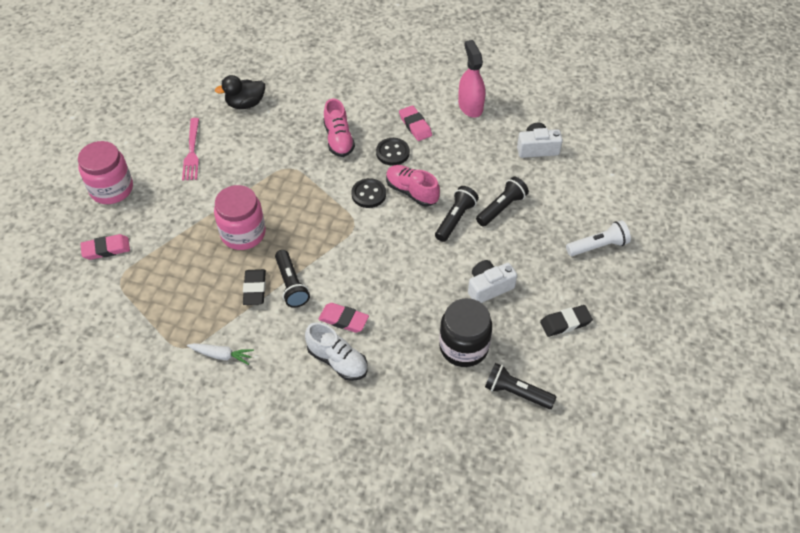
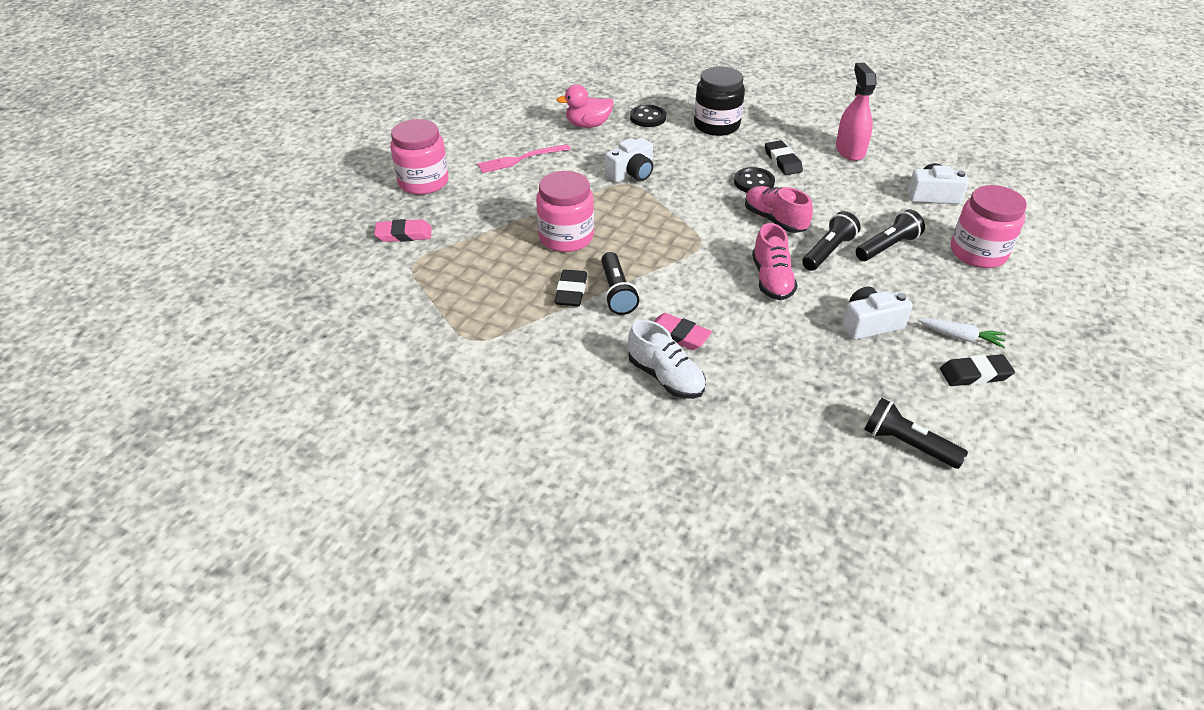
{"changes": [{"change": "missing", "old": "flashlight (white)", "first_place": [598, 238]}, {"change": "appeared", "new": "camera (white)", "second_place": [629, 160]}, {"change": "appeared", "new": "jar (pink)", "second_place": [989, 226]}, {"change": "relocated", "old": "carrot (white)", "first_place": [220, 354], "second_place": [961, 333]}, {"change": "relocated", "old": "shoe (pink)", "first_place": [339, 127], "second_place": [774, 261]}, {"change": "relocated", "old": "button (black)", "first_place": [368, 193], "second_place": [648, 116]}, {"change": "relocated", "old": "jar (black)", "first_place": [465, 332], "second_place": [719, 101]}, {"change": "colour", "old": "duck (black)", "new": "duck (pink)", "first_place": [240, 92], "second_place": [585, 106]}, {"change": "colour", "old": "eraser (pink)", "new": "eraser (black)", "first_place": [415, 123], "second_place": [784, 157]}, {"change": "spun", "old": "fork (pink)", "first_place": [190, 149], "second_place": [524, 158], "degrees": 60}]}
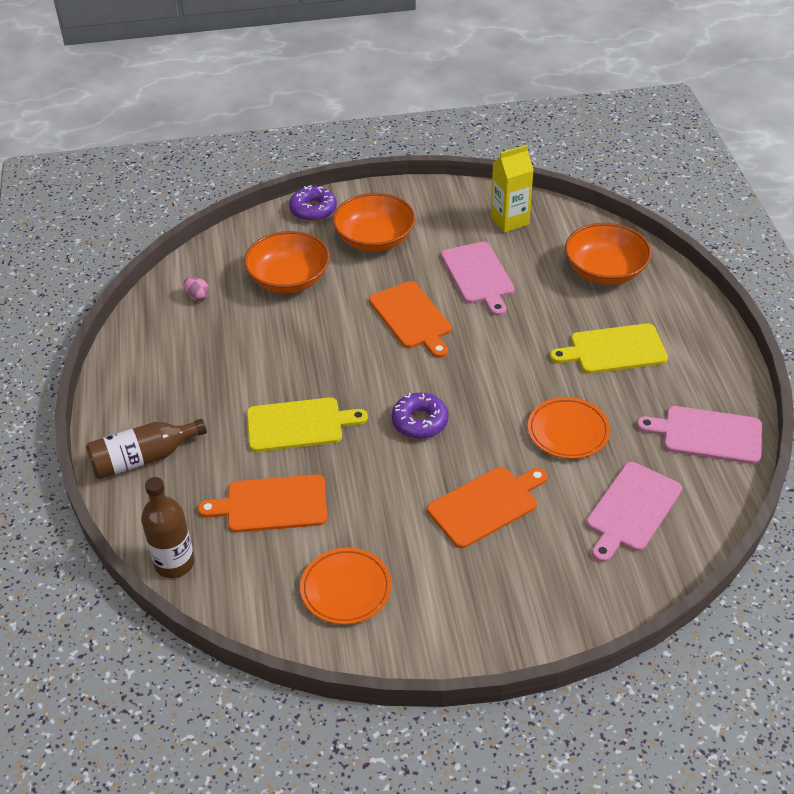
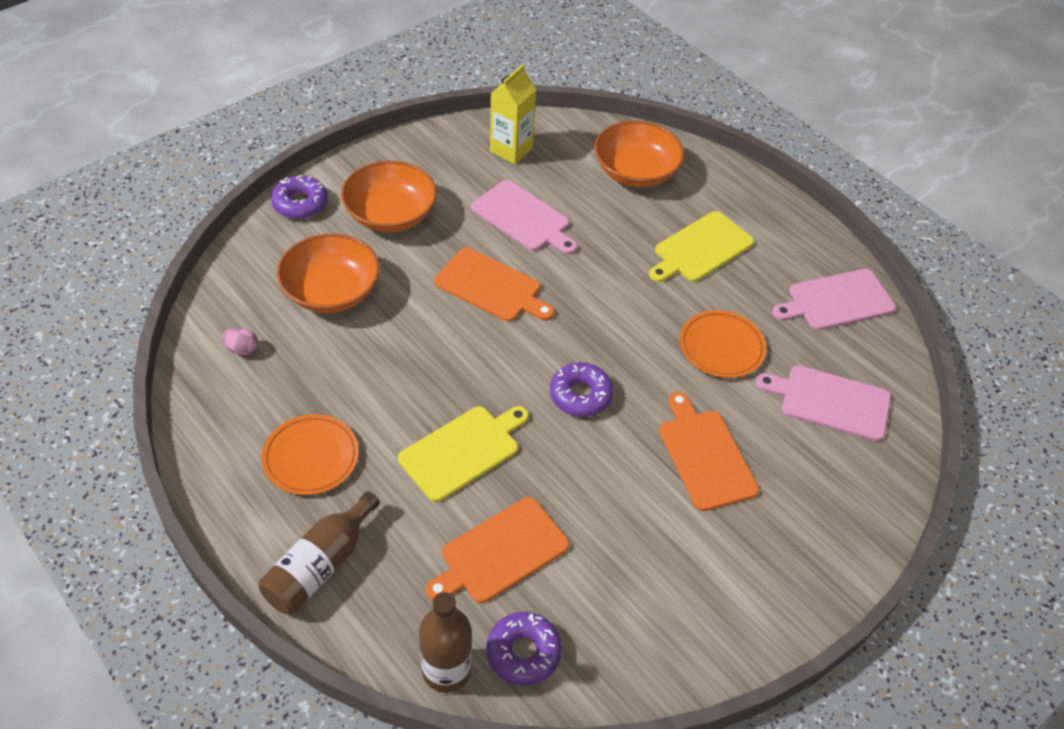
{"changes": [{"change": "appeared", "new": "donut (purple)", "second_place": [524, 648]}, {"change": "relocated", "old": "plate (orange)", "first_place": [346, 586], "second_place": [310, 454]}, {"change": "spun", "old": "cutting board (orange)", "first_place": [487, 507], "second_place": [709, 451], "degrees": -45}, {"change": "spun", "old": "cutting board (pink)", "first_place": [634, 512], "second_place": [823, 403], "degrees": 105}]}
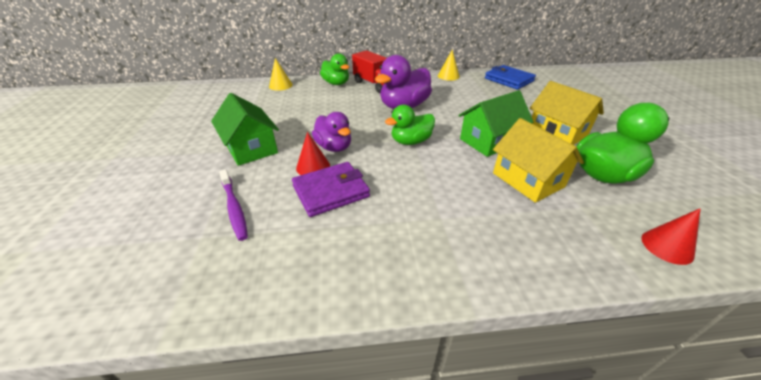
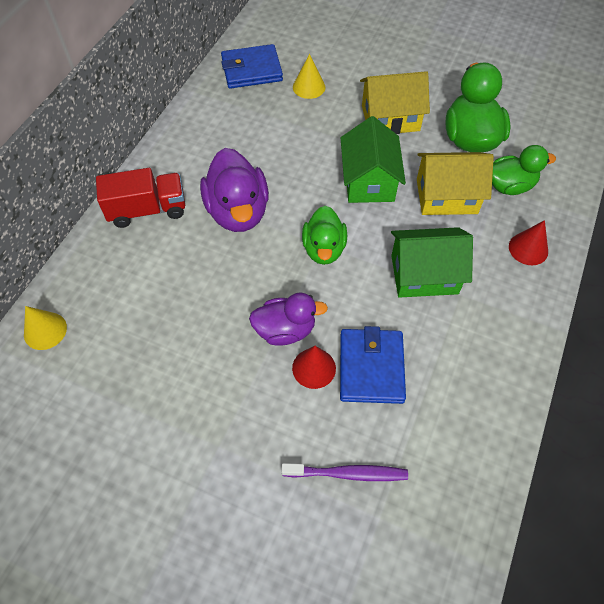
{"changes": [{"change": "relocated", "old": "house (green)", "first_place": [245, 129], "second_place": [432, 262]}, {"change": "relocated", "old": "duck (green)", "first_place": [334, 69], "second_place": [524, 170]}, {"change": "relocated", "old": "cone (yellow)", "first_place": [449, 65], "second_place": [309, 76]}, {"change": "relocated", "old": "cone (red)", "first_place": [671, 236], "second_place": [528, 242]}, {"change": "colour", "old": "wallet (purple)", "new": "wallet (blue)", "first_place": [331, 189], "second_place": [373, 365]}]}
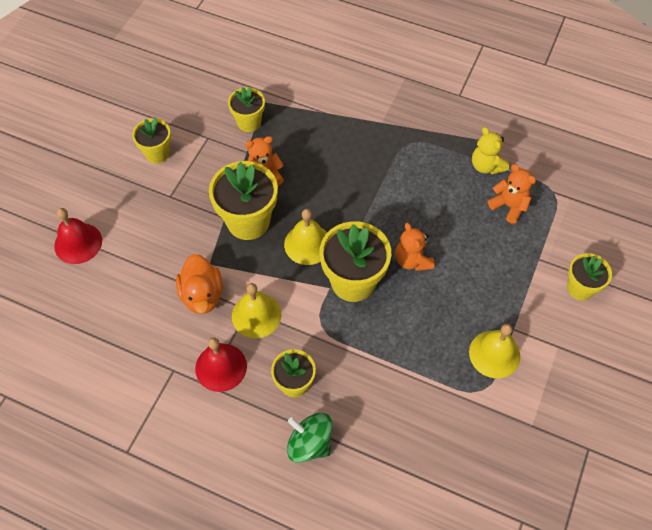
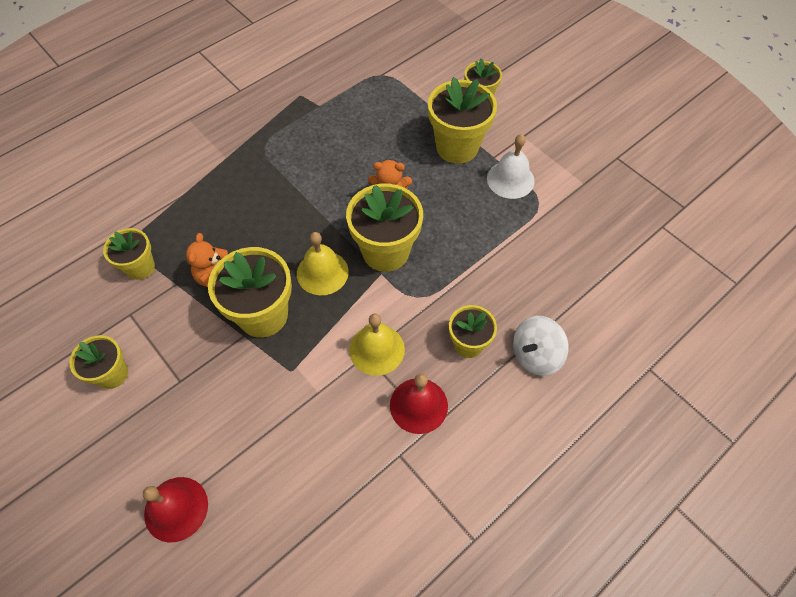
{"changes": [{"change": "missing", "old": "duck (orange)", "first_place": [199, 284]}, {"change": "missing", "old": "teddy bear (yellow)", "first_place": [490, 151]}, {"change": "missing", "old": "teddy bear (orange)", "first_place": [512, 194]}, {"change": "appeared", "new": "flower pot (yellow)", "second_place": [462, 120]}, {"change": "colour", "old": "spinning top (green)", "new": "spinning top (white)", "first_place": [310, 438], "second_place": [541, 346]}, {"change": "colour", "old": "bell (yellow)", "new": "bell (white)", "first_place": [494, 351], "second_place": [511, 166]}]}
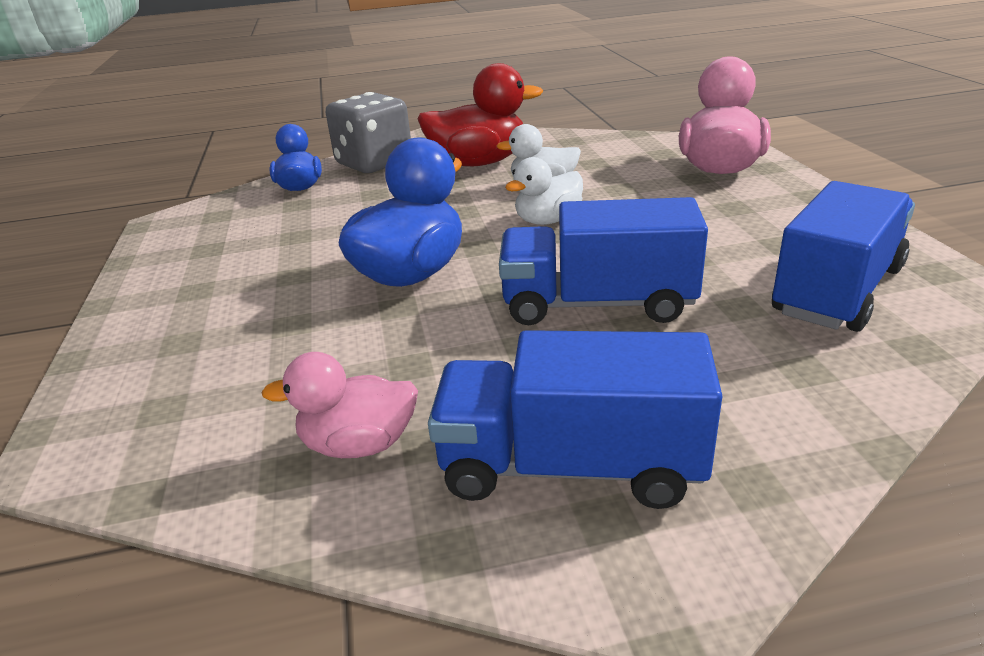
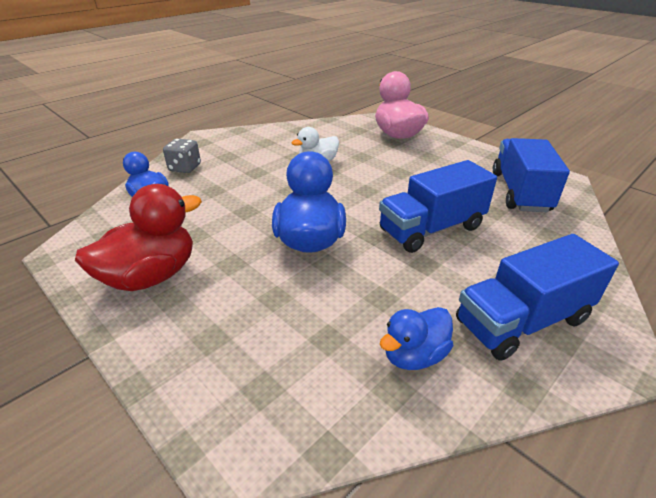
{"changes": [{"change": "missing", "old": "duck (white)", "first_place": [544, 191]}, {"change": "relocated", "old": "duck (red)", "first_place": [480, 114], "second_place": [138, 237]}, {"change": "colour", "old": "duck (pink)", "new": "duck (blue)", "first_place": [339, 405], "second_place": [416, 338]}, {"change": "size", "old": "dice (grey)", "first_place": [368, 132], "second_place": [182, 155], "factor": 0.59}]}
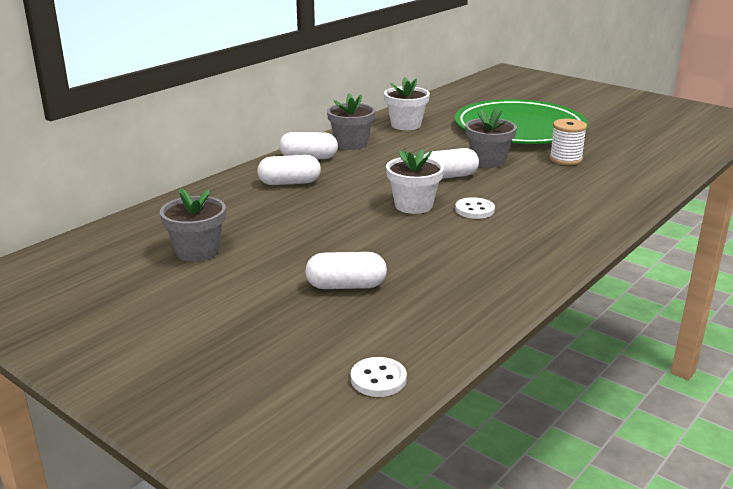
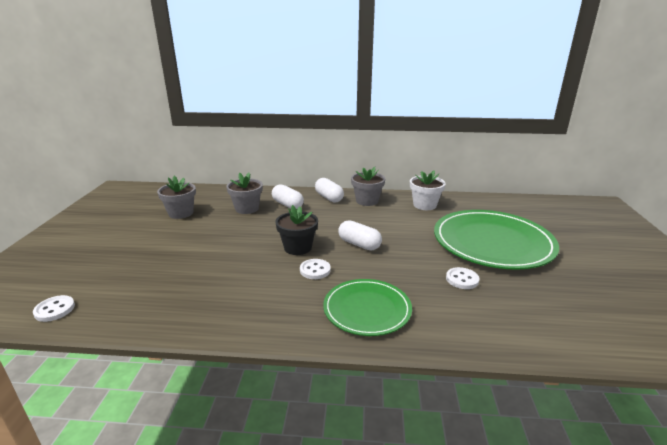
{"changes": [{"change": "missing", "old": "capsule (white)", "first_place": [346, 270]}, {"change": "appeared", "new": "plate (green)", "second_place": [367, 307]}, {"change": "relocated", "old": "flower pot (grey)", "first_place": [491, 137], "second_place": [244, 193]}, {"change": "exchanged", "old": "spool (white)", "new": "button (white)", "first_place": [568, 142], "second_place": [463, 278]}, {"change": "colour", "old": "flower pot (white)", "new": "flower pot (black)", "first_place": [415, 181], "second_place": [296, 230]}]}
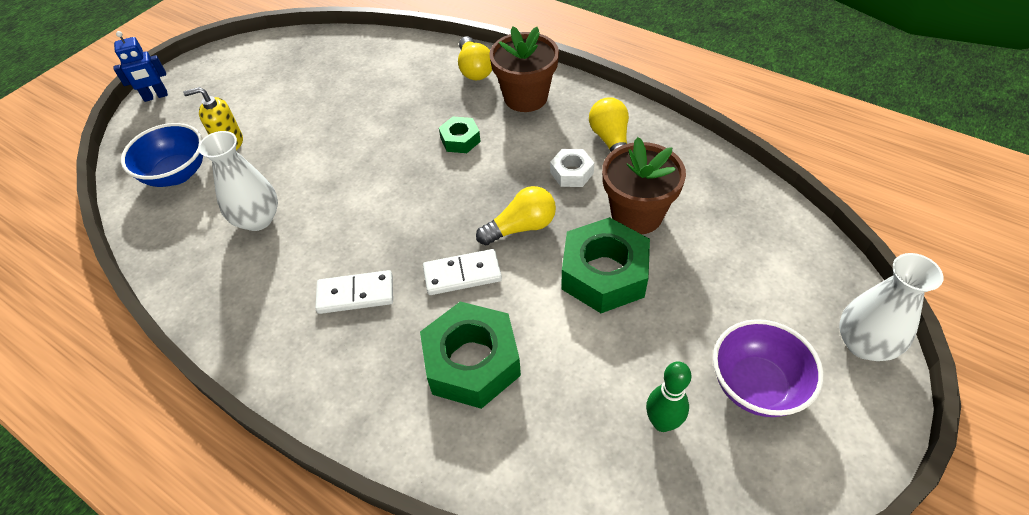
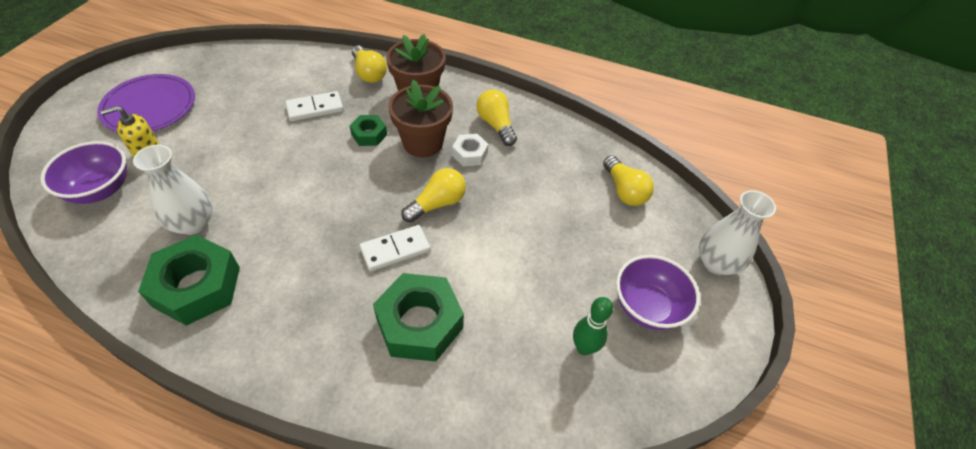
{"changes": [{"change": "missing", "old": "robot (blue)", "first_place": [140, 66]}, {"change": "appeared", "new": "plate (purple)", "second_place": [146, 103]}, {"change": "appeared", "new": "light bulb (yellow)", "second_place": [628, 181]}, {"change": "relocated", "old": "domino (white)", "first_place": [354, 292], "second_place": [314, 106]}, {"change": "relocated", "old": "nut (green)", "first_place": [605, 265], "second_place": [189, 280]}, {"change": "relocated", "old": "flower pot (brown)", "first_place": [644, 185], "second_place": [421, 118]}, {"change": "colour", "old": "bowl (blue)", "new": "bowl (purple)", "first_place": [162, 155], "second_place": [83, 172]}]}
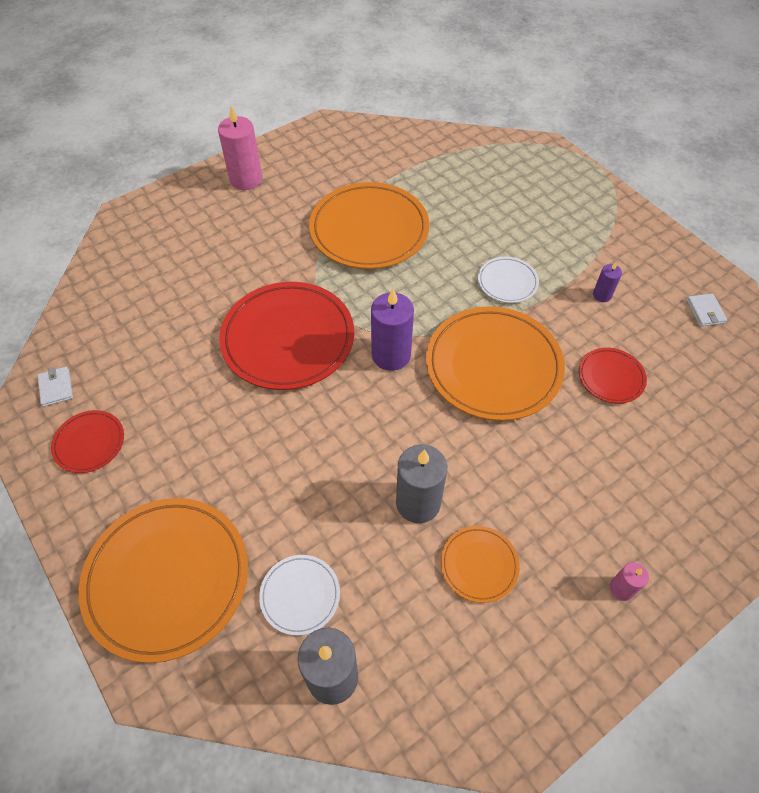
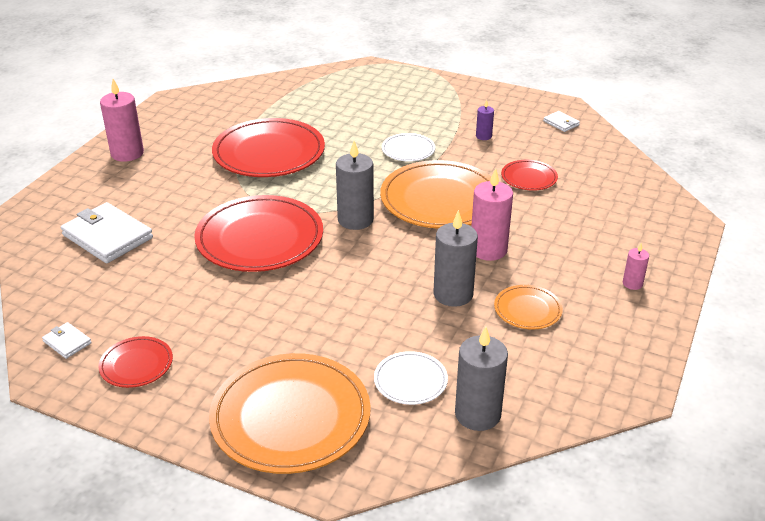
{"changes": [{"change": "appeared", "new": "wallet (white)", "second_place": [107, 232]}, {"change": "appeared", "new": "candle (pink)", "second_place": [492, 214]}, {"change": "colour", "old": "plate (orange)", "new": "plate (red)", "first_place": [369, 225], "second_place": [268, 147]}, {"change": "colour", "old": "candle (purple)", "new": "candle (grey)", "first_place": [392, 330], "second_place": [355, 185]}]}
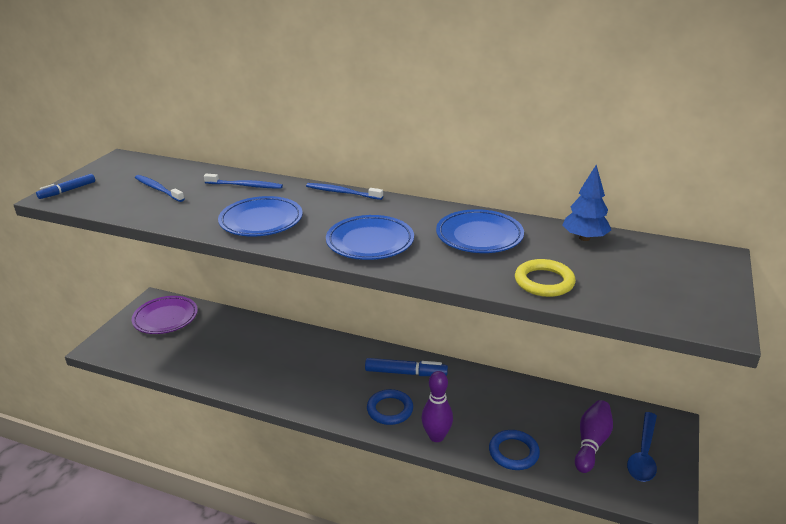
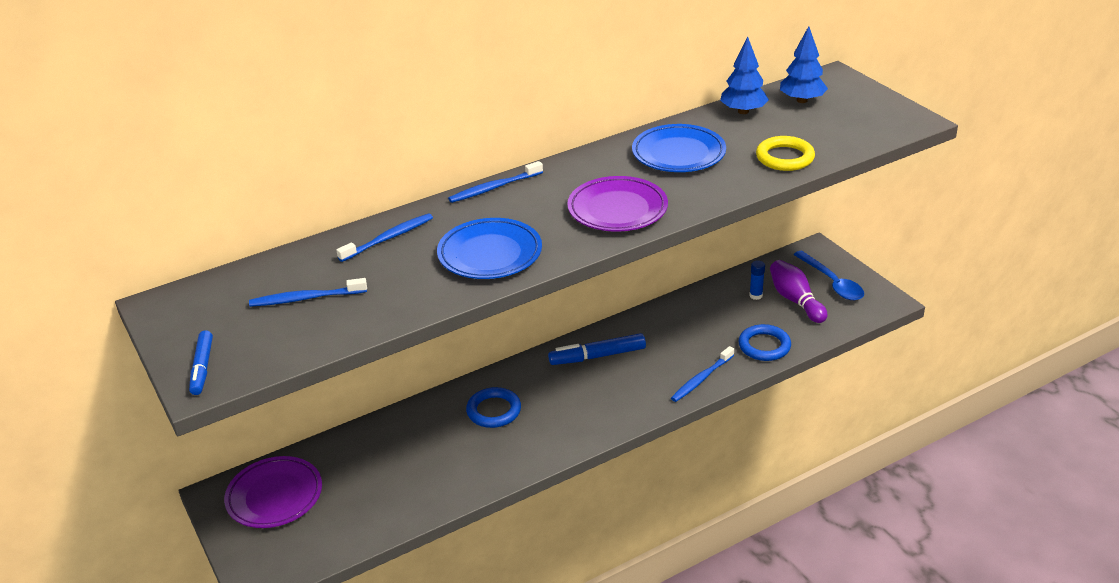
{"changes": [{"change": "appeared", "new": "glue stick (blue)", "second_place": [757, 280]}, {"change": "appeared", "new": "tree (blue)", "second_place": [804, 64]}, {"change": "relocated", "old": "ring (blue)", "first_place": [390, 407], "second_place": [493, 407]}, {"change": "exchanged", "old": "bowling pin (purple)", "new": "toothbrush (blue)", "first_place": [437, 406], "second_place": [702, 374]}, {"change": "colour", "old": "plate (blue)", "new": "plate (purple)", "first_place": [370, 237], "second_place": [617, 204]}, {"change": "spun", "old": "marker (blue)", "first_place": [406, 367], "second_place": [597, 349], "degrees": -150}]}
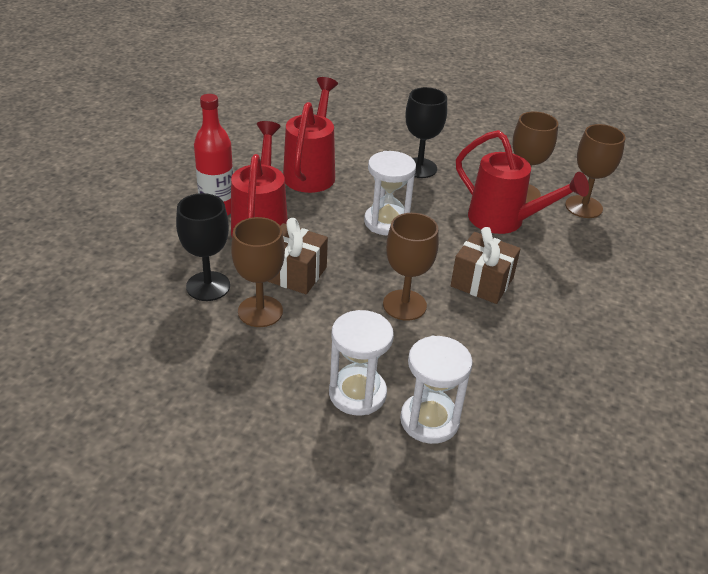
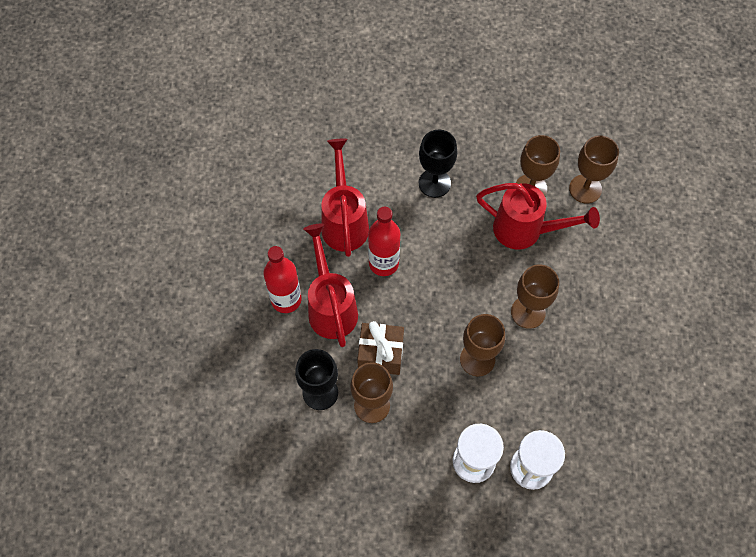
{"changes": [{"change": "missing", "old": "hourglass (white)", "first_place": [390, 193]}, {"change": "appeared", "new": "bottle (red)", "second_place": [384, 241]}, {"change": "exchanged", "old": "gift (brown)", "new": "goblet (brown)", "first_place": [485, 265], "second_place": [535, 297]}]}
